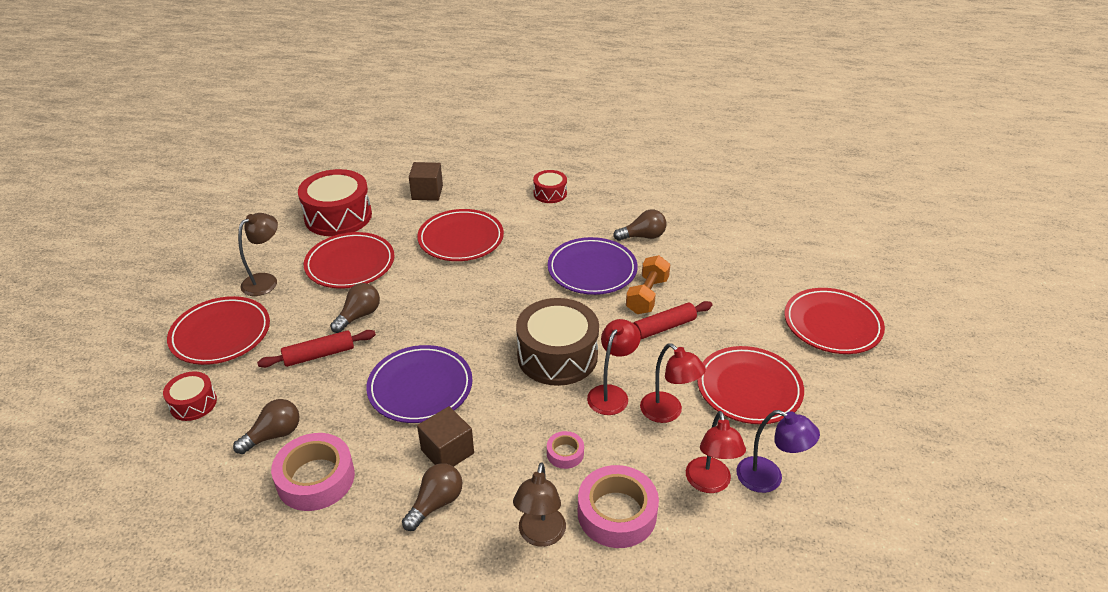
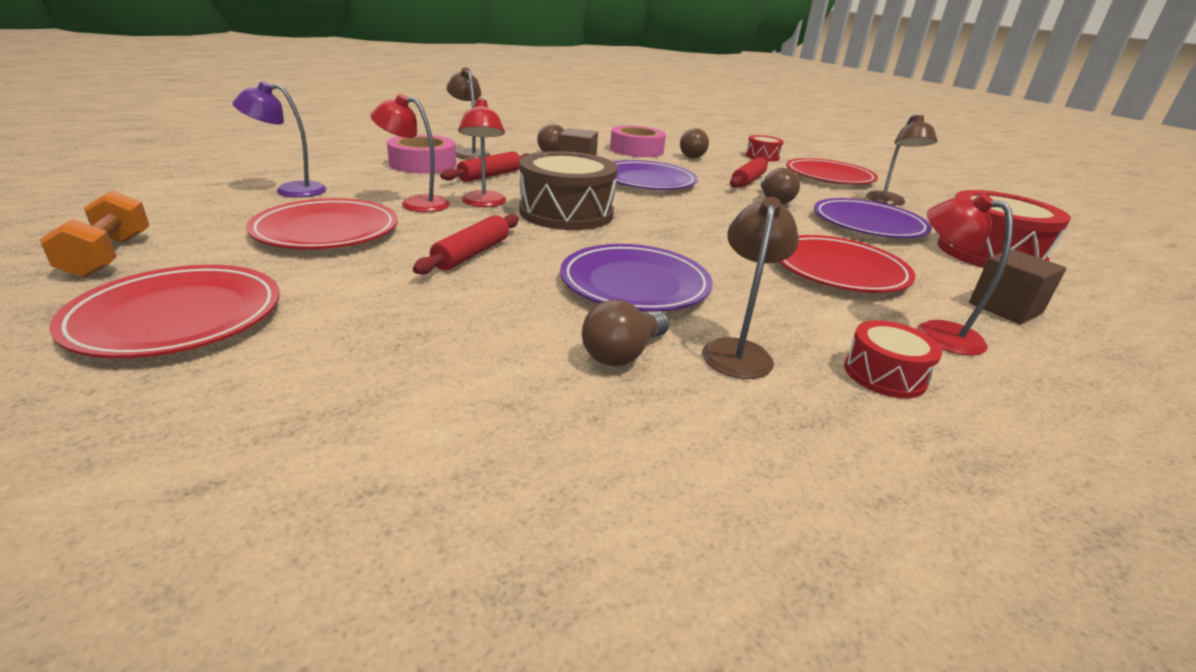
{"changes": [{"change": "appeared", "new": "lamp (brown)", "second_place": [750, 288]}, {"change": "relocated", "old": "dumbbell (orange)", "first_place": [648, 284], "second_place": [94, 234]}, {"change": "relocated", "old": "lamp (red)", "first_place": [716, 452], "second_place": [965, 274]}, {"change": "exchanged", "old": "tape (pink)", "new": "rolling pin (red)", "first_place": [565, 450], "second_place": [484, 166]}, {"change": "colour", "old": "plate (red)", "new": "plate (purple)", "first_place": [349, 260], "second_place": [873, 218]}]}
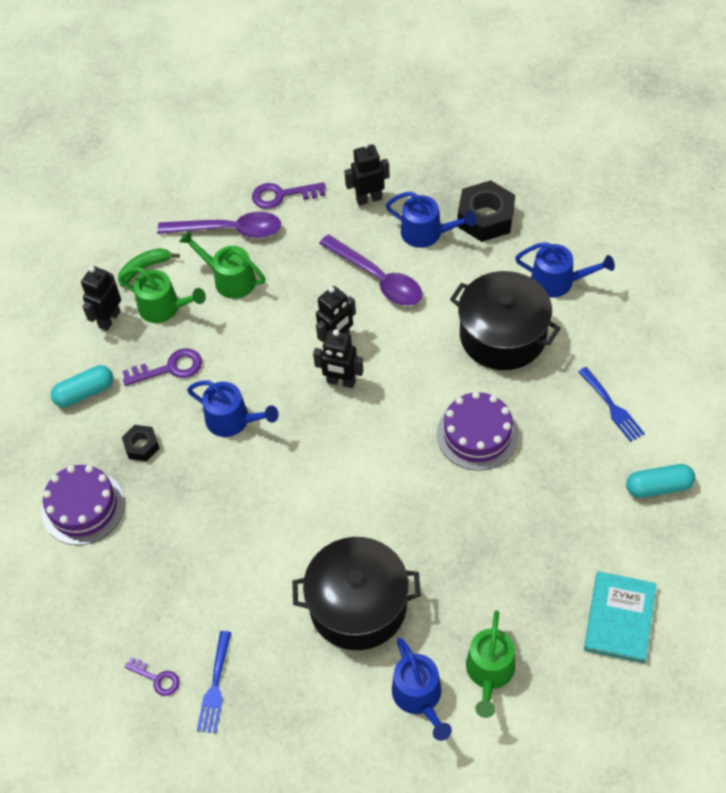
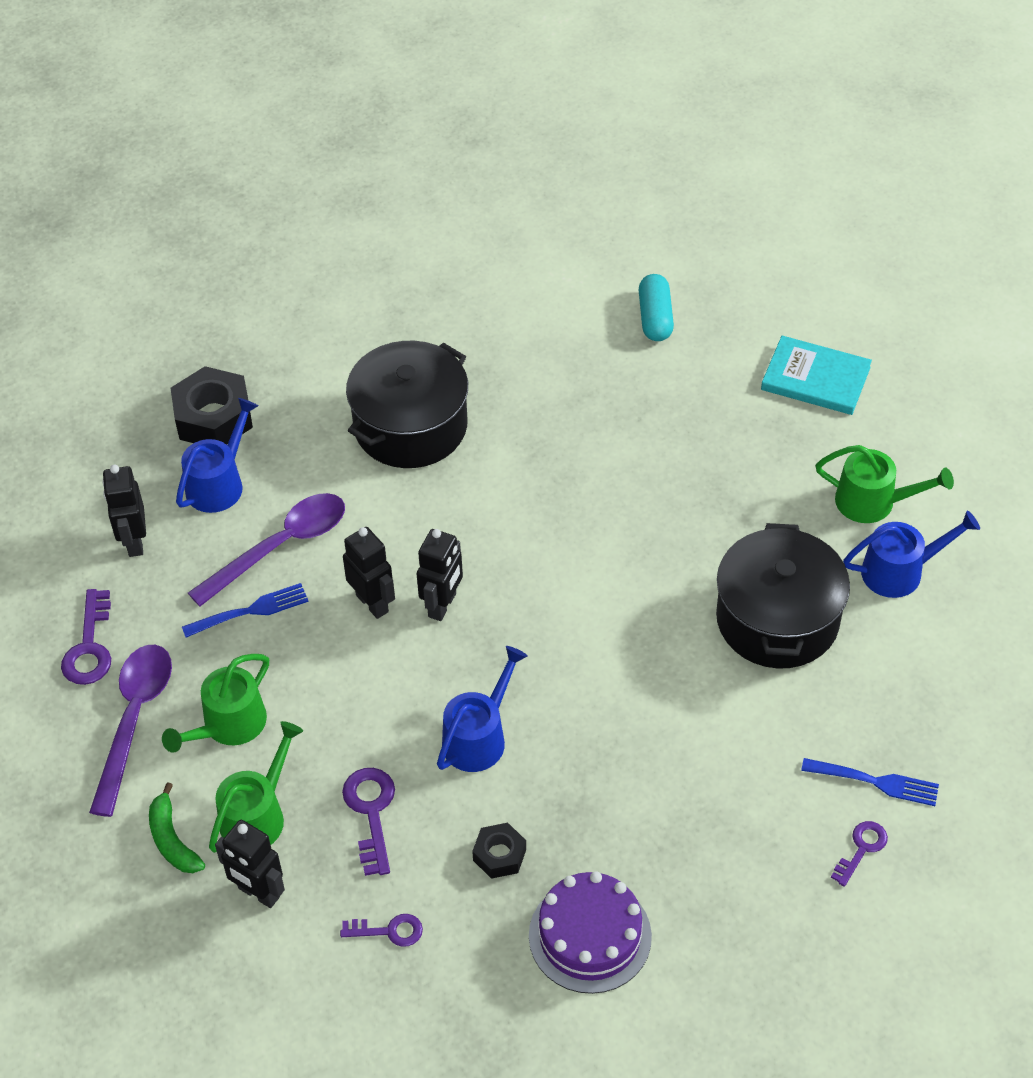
{"changes": [{"change": "missing", "old": "cake (purple)", "first_place": [478, 431]}, {"change": "missing", "old": "watering can (blue)", "first_place": [565, 270]}, {"change": "relocated", "old": "fork (blue)", "first_place": [611, 404], "second_place": [245, 610]}, {"change": "exchanged", "old": "capsule (turquoise)", "new": "key (purple)", "first_place": [82, 386], "second_place": [381, 930]}]}
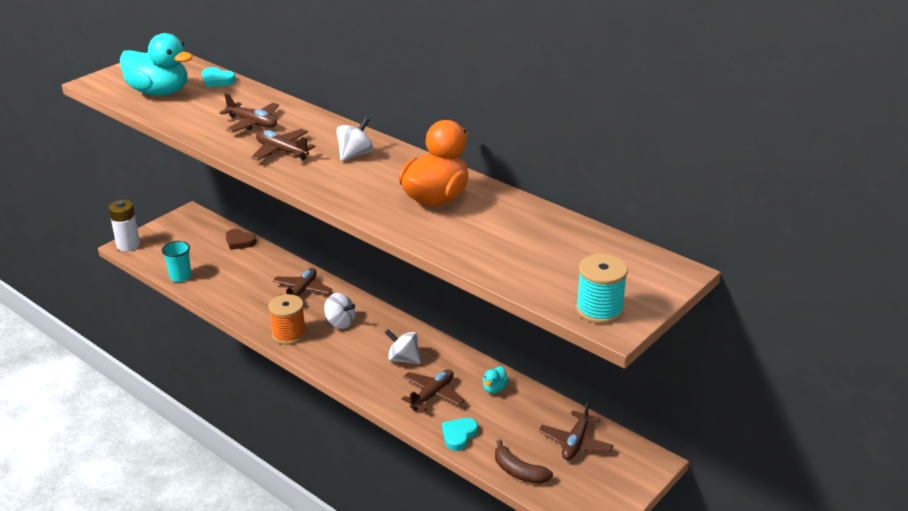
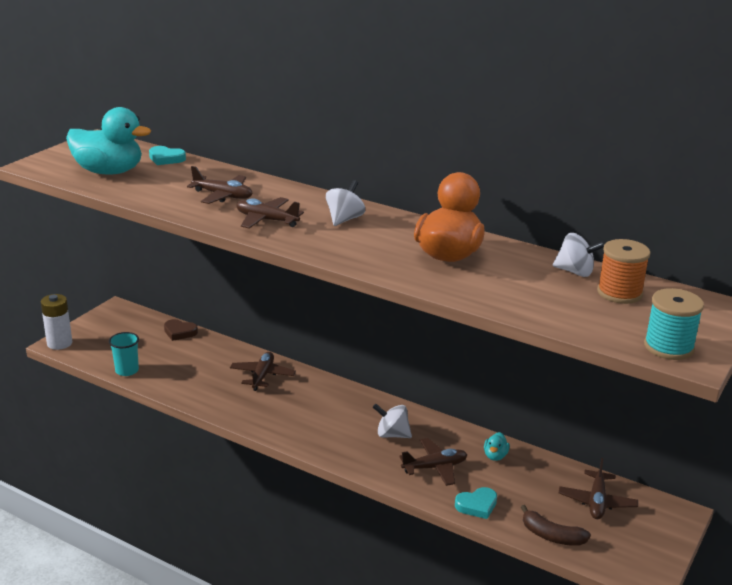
{"changes": [{"change": "relocated", "old": "spool (orange)", "first_place": [287, 319], "second_place": [624, 271]}, {"change": "relocated", "old": "spinning top (white)", "first_place": [339, 311], "second_place": [579, 255]}, {"change": "spun", "old": "plane (brown)", "first_place": [433, 390], "second_place": [433, 462], "degrees": 45}, {"change": "spun", "old": "heart (turquoise)", "first_place": [460, 434], "second_place": [476, 503], "degrees": -135}]}
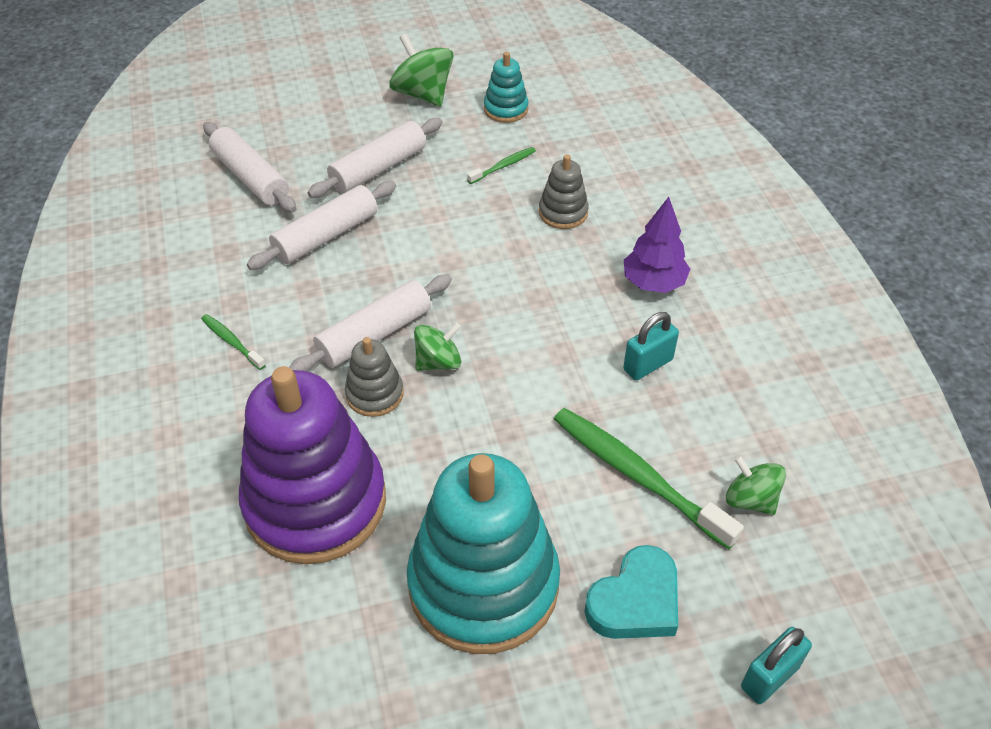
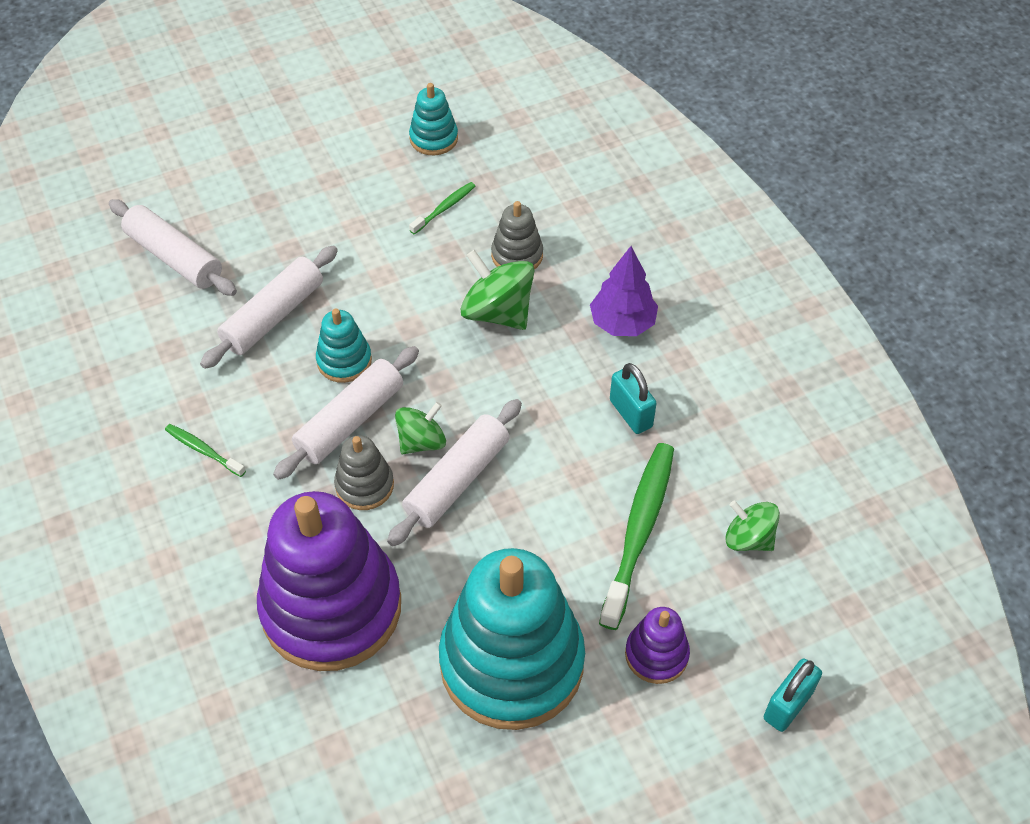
{"changes": [{"change": "appeared", "new": "stacking toy (turquoise)", "second_place": [344, 345]}, {"change": "relocated", "old": "rolling pin (white)", "first_place": [375, 158], "second_place": [454, 472]}, {"change": "relocated", "old": "spinning top (green)", "first_place": [421, 70], "second_place": [498, 290]}, {"change": "exchanged", "old": "heart (turquoise)", "new": "stacking toy (purple)", "first_place": [631, 592], "second_place": [657, 645]}, {"change": "spun", "old": "toothbrush (green)", "first_place": [649, 478], "second_place": [636, 536], "degrees": 75}, {"change": "spun", "old": "padlock (turquoise)", "first_place": [651, 346], "second_place": [633, 398], "degrees": -75}]}
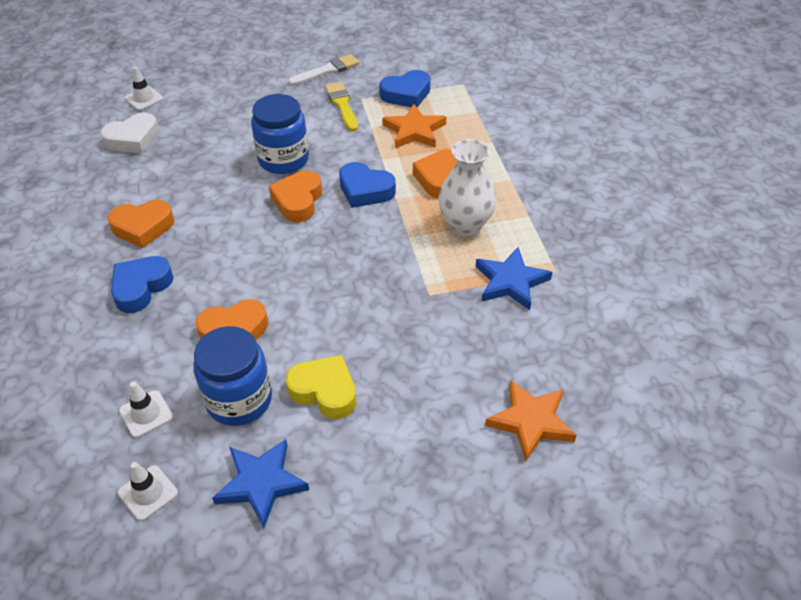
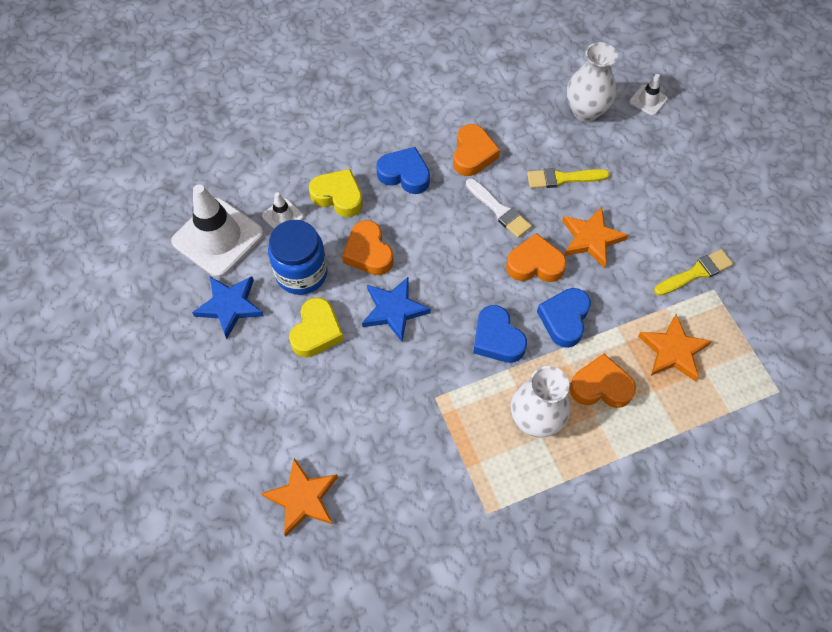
{"changes": [{"change": "appeared", "new": "heart (yellow)", "second_place": [336, 193]}, {"change": "appeared", "new": "brush (yellow)", "second_place": [568, 178]}, {"change": "relocated", "old": "brush (white)", "first_place": [323, 70], "second_place": [499, 208]}, {"change": "relocated", "old": "heart (blue)", "first_place": [404, 88], "second_place": [500, 334]}, {"change": "relocated", "old": "star (blue)", "first_place": [514, 278], "second_place": [396, 309]}, {"change": "exchanged", "old": "heart (white)", "new": "vase (white)", "first_place": [130, 133], "second_place": [592, 82]}, {"change": "exchanged", "old": "jar (blue)", "new": "star (orange)", "first_place": [280, 134], "second_place": [595, 237]}, {"change": "spun", "old": "heart (orange)", "first_place": [140, 224], "second_place": [476, 150], "degrees": -150}, {"change": "size", "old": "traffic cone (white)", "first_place": [148, 491], "second_place": [217, 230], "factor": 2.15}]}
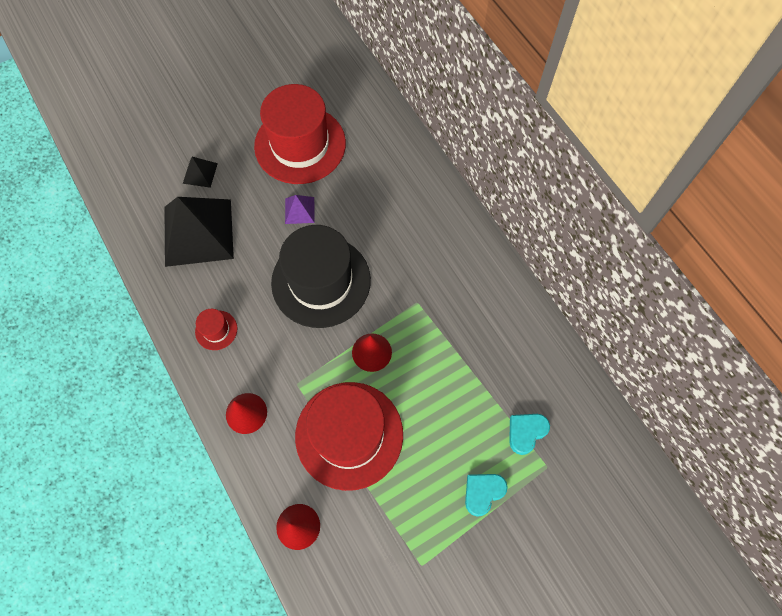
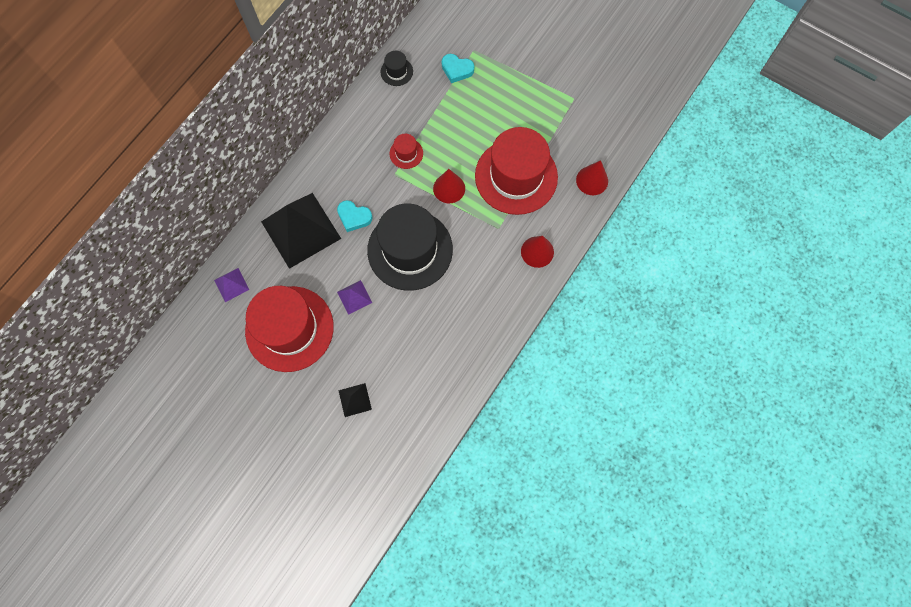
{"changes": [{"change": "appeared", "new": "pyramid (purple)", "second_place": [231, 285]}, {"change": "appeared", "new": "hat (black)", "second_place": [397, 68]}, {"change": "relocated", "old": "pyramid (black)", "first_place": [199, 232], "second_place": [301, 231]}, {"change": "relocated", "old": "hat (red)", "first_place": [216, 329], "second_place": [406, 151]}, {"change": "relocated", "old": "heart (turquoise)", "first_place": [486, 495], "second_place": [355, 216]}]}
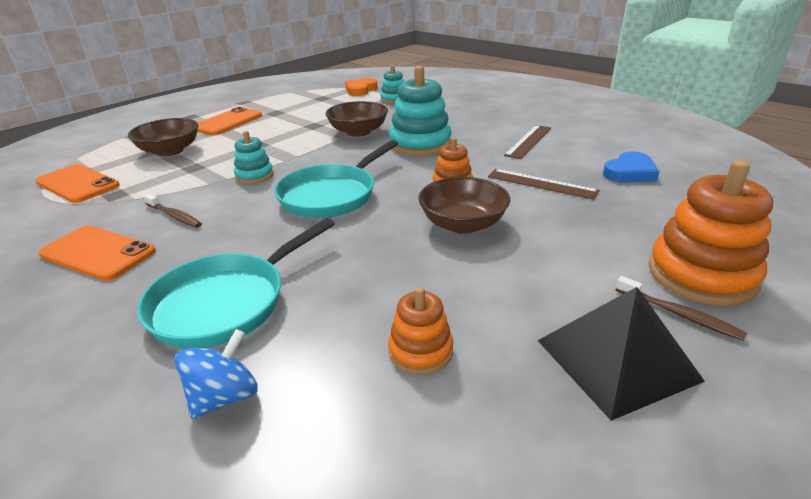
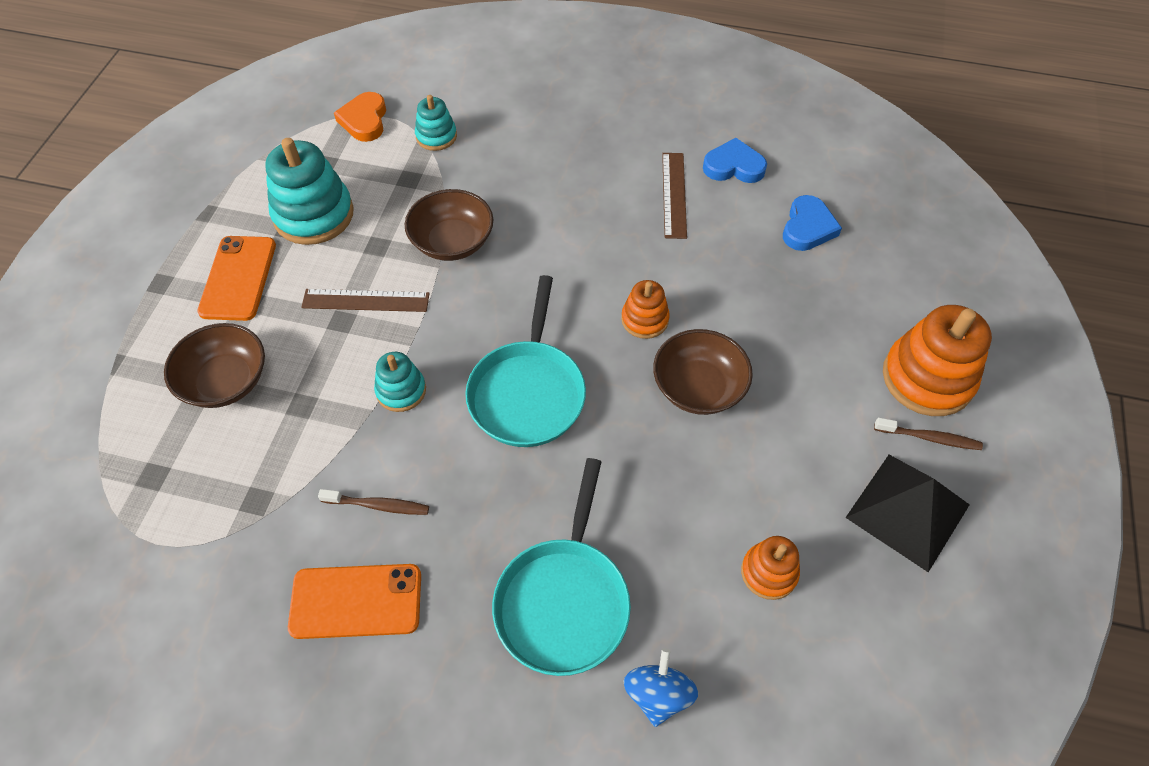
{"changes": [{"change": "missing", "old": "phone (orange)", "first_place": [77, 183]}, {"change": "appeared", "new": "heart (blue)", "second_place": [735, 160]}, {"change": "relocated", "old": "stacking toy (turquoise)", "first_place": [420, 111], "second_place": [309, 191]}, {"change": "relocated", "old": "ruler (brown)", "first_place": [544, 184], "second_place": [365, 300]}]}
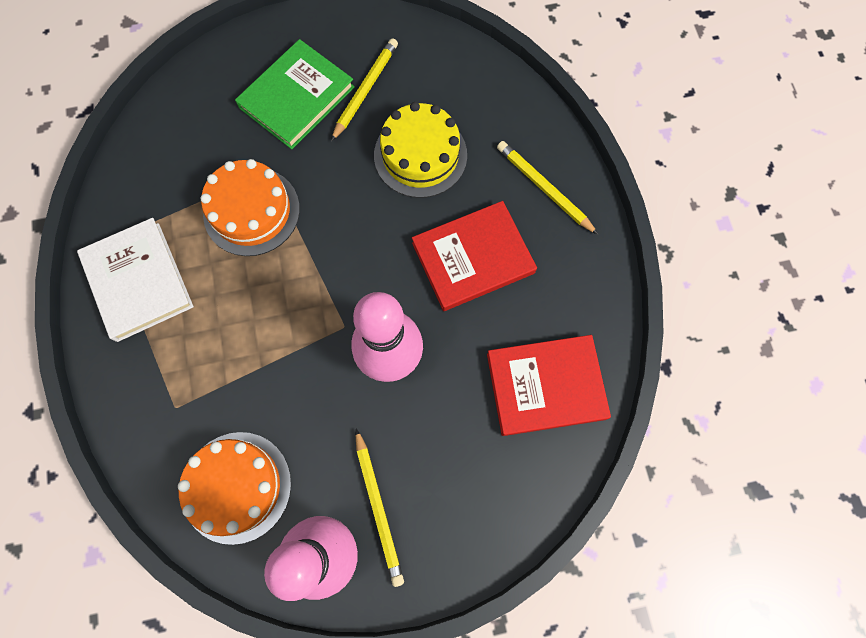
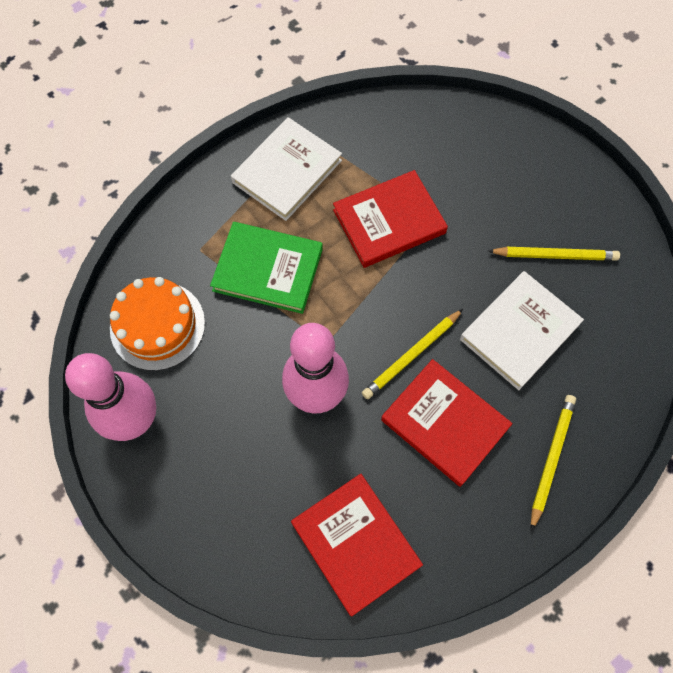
{"changes": [{"change": "relocated", "old": "book (green)", "first_place": [295, 94], "second_place": [266, 268]}, {"change": "relocated", "old": "pencil (yellow)", "first_place": [380, 507], "second_place": [412, 354]}, {"change": "exchanged", "old": "cake (orange)", "new": "book (red)", "first_place": [250, 207], "second_place": [390, 219]}, {"change": "exchanged", "old": "cake (yellow)", "new": "book (white)", "first_place": [420, 150], "second_place": [522, 330]}]}
